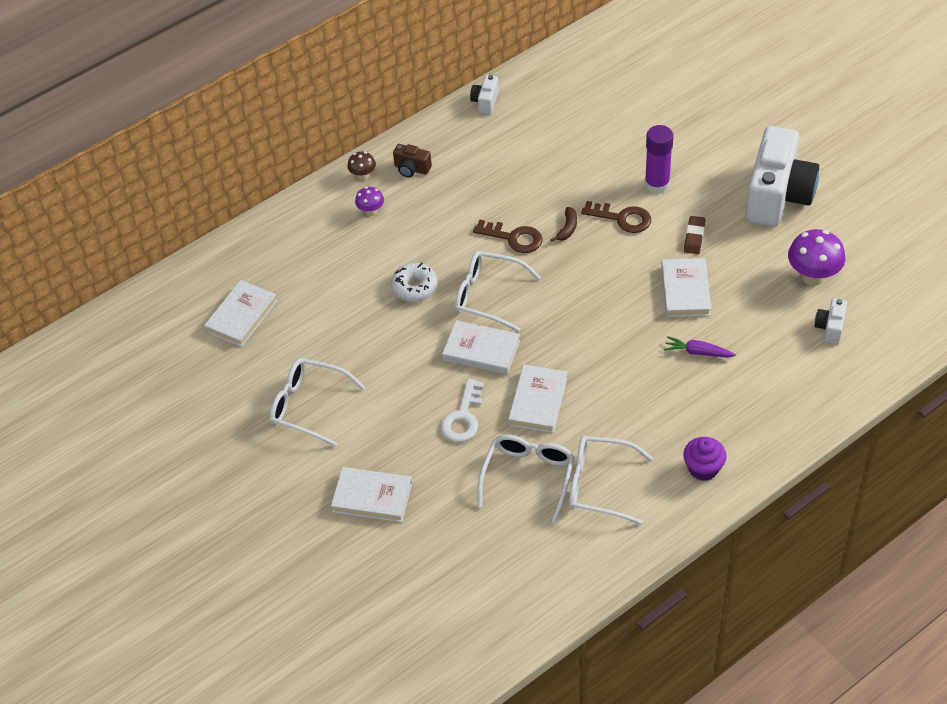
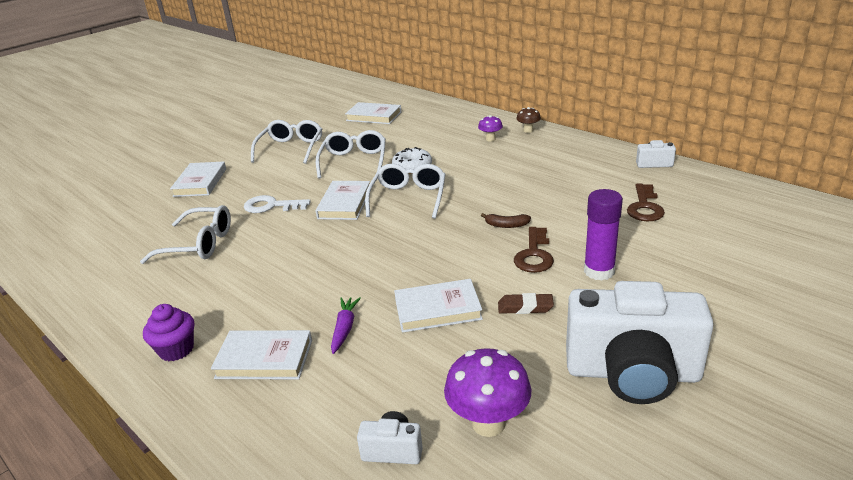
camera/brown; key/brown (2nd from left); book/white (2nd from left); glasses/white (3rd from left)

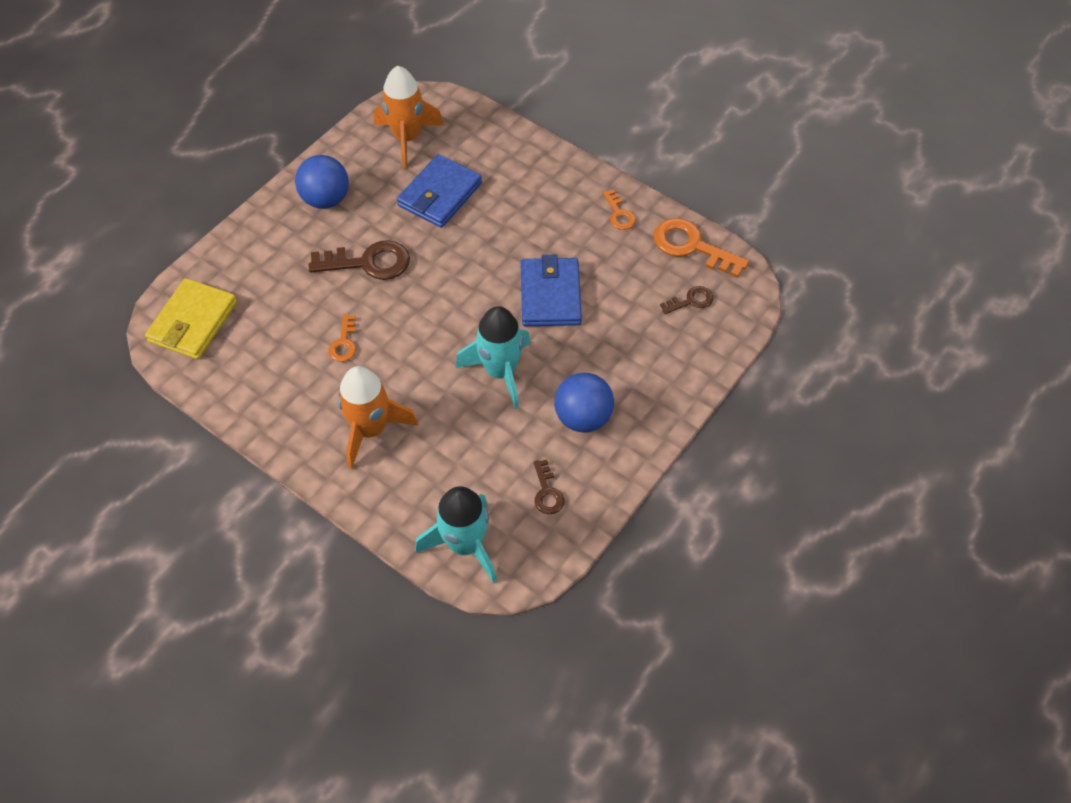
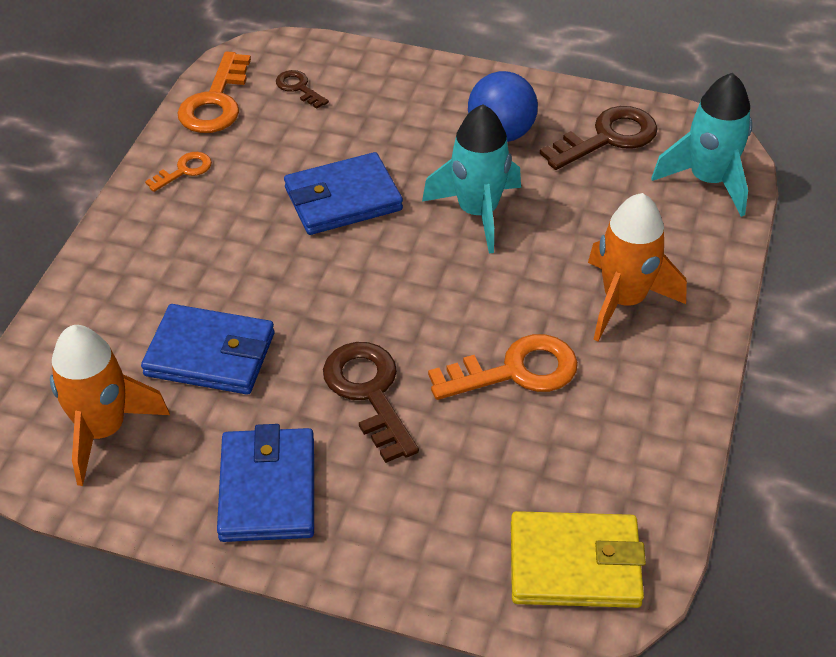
wallet/blue (2nd from left); key/orange (3rd from left); key/brown (3rd from left)

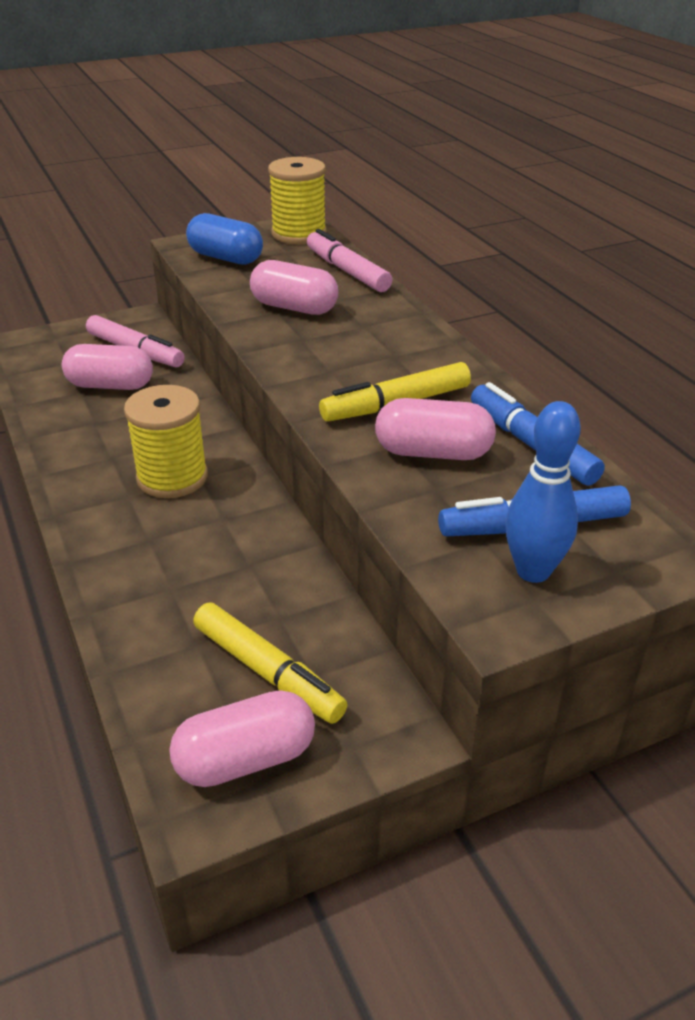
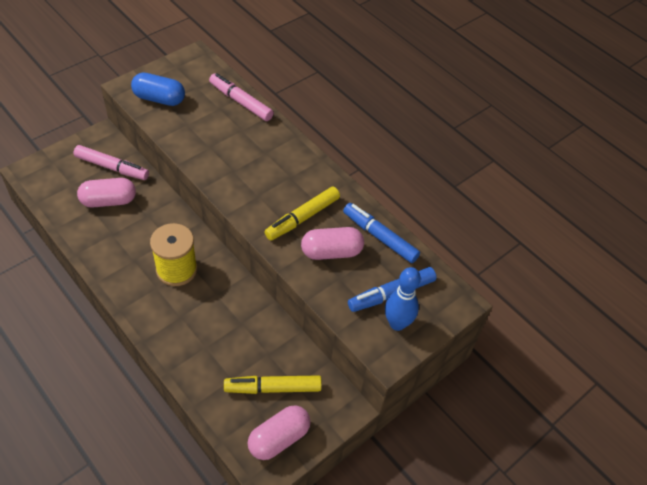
spool/yellow (2nd from left in the first image); capsule/pink (3rd from left in the first image); marker/yellow (1st from left)

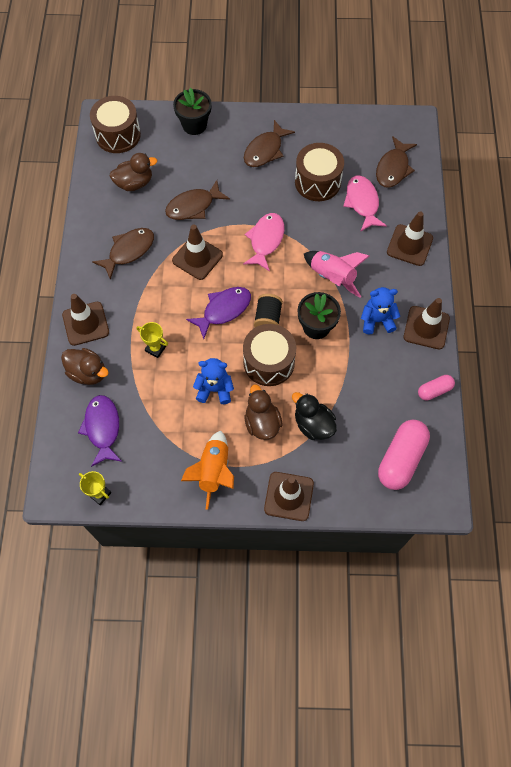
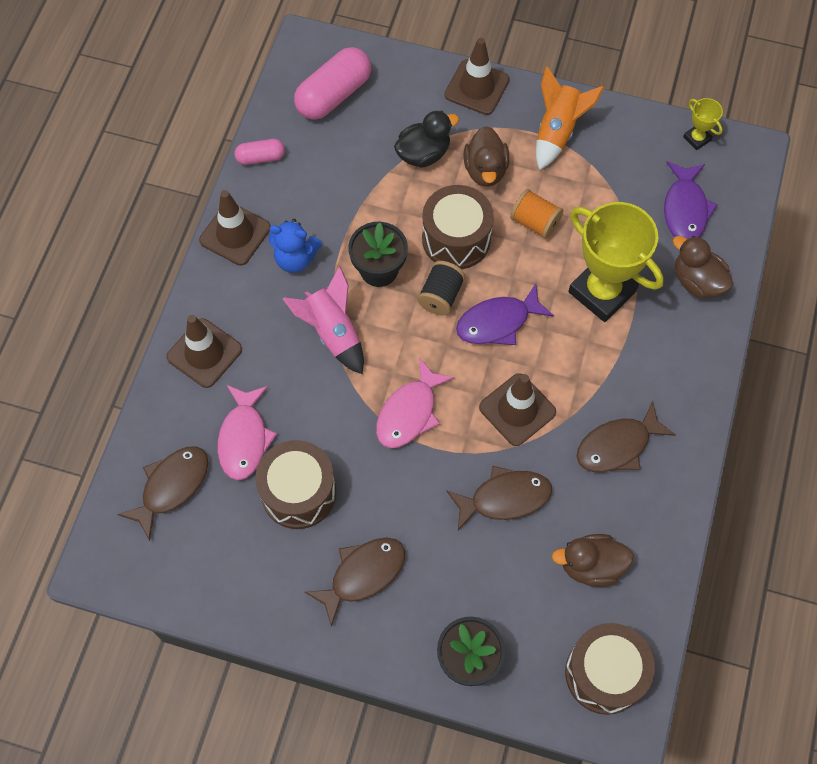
traffic cone/brown (1st from left in the first image); trophy/yellow (1st from left); spool/orange; duck/black

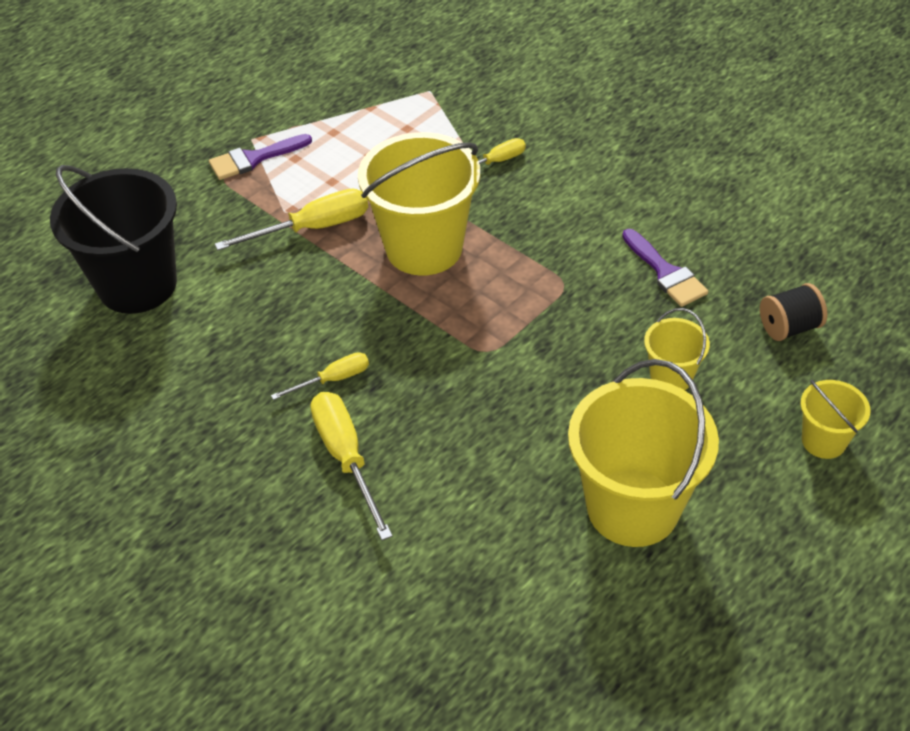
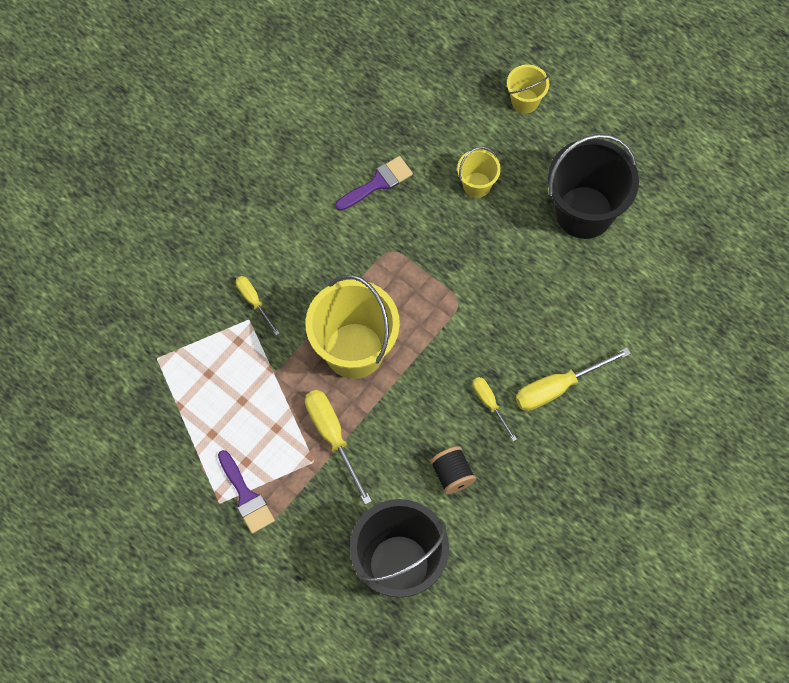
spool/black; bucket/black (2nd from left)

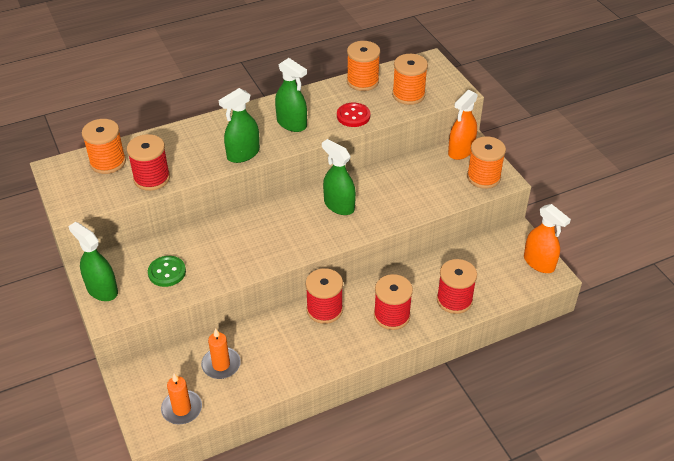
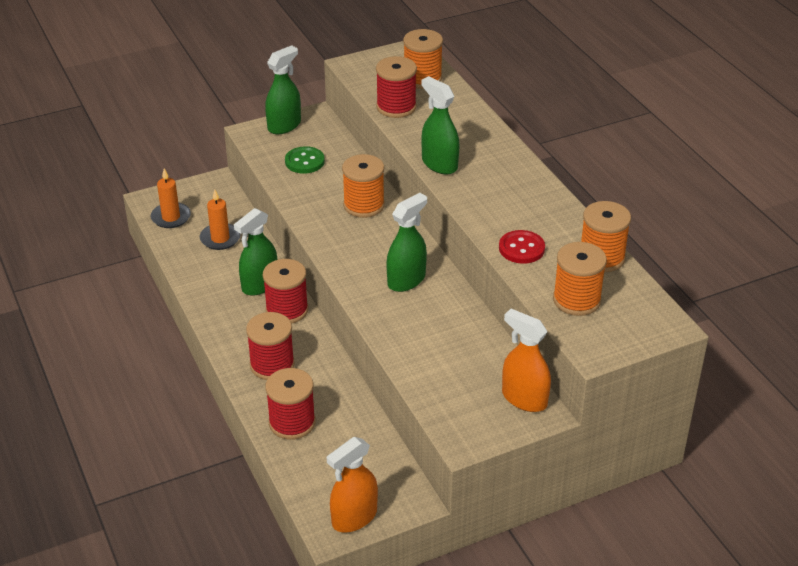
spray bottle/green (1st from left); spool/orange (1st from left)

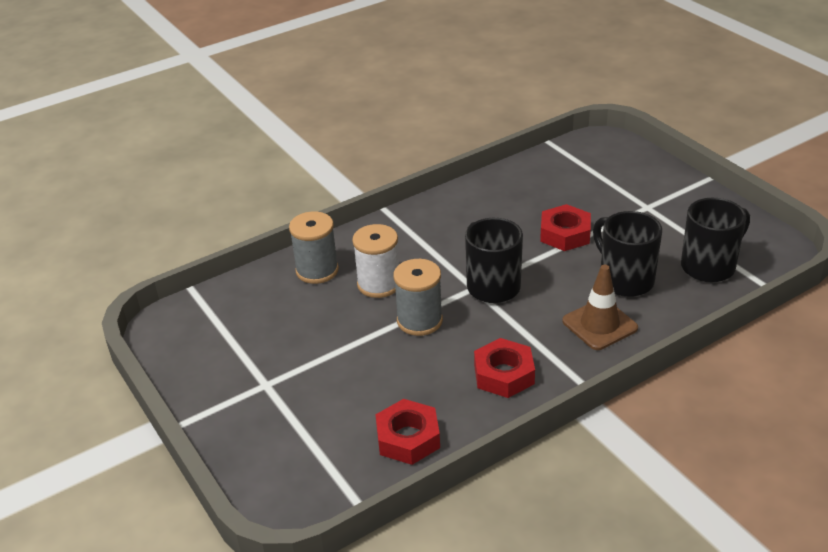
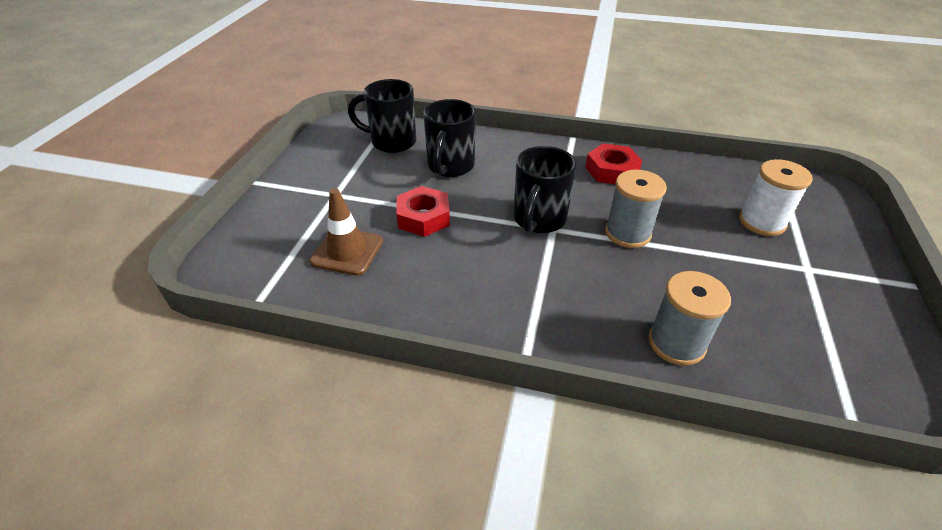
spool/white; traffic cone/brown; nut/red (1st from left in the first image)

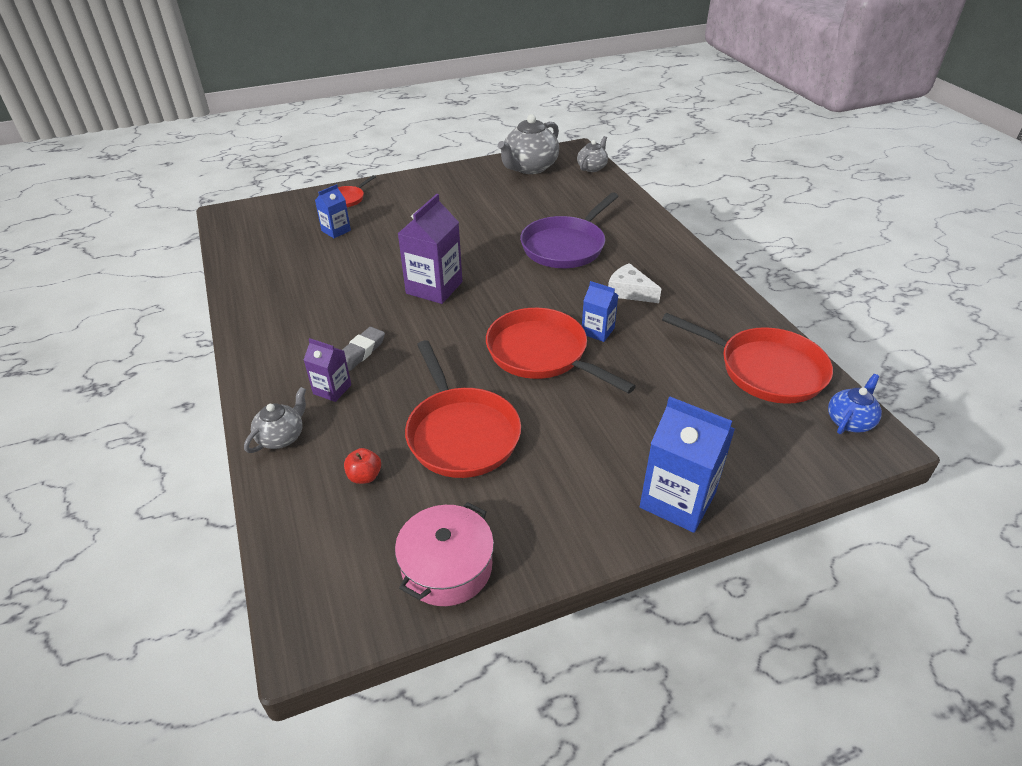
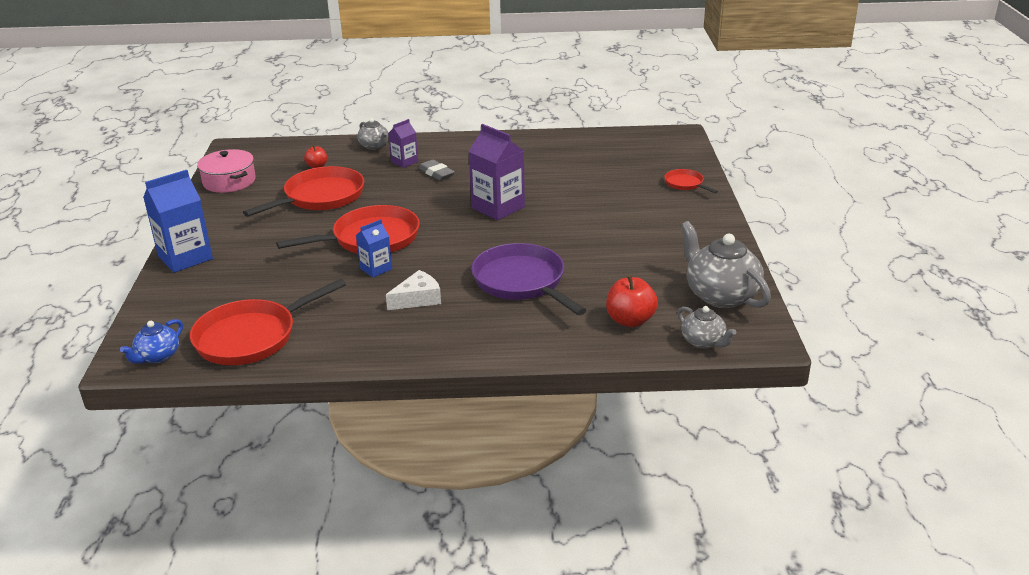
carton/blue (1st from left in the first image); pan/red (2nd from left); teapot/blue; apple/red (2nd from left)

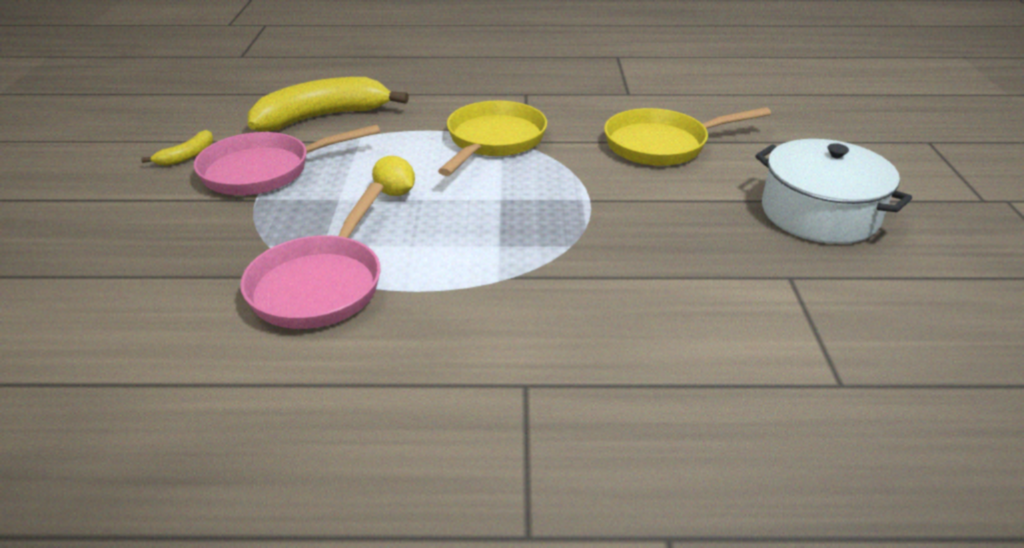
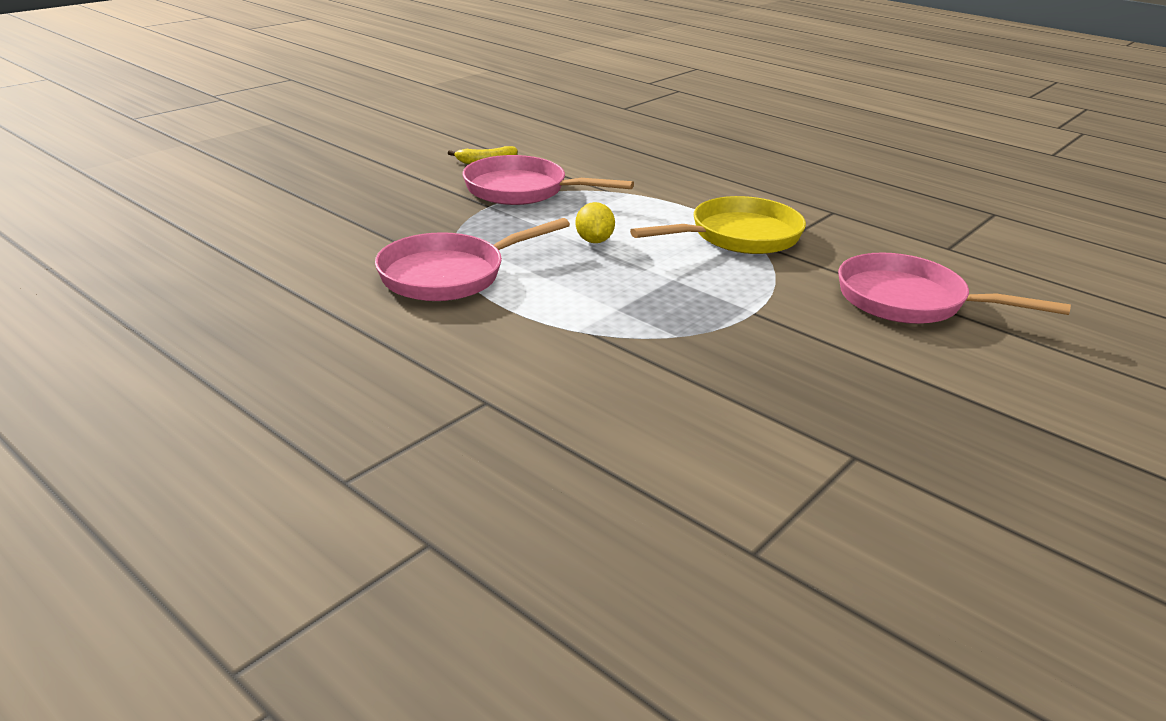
banana/yellow (2nd from left in the first image); pan/pink (3rd from left); pot/white

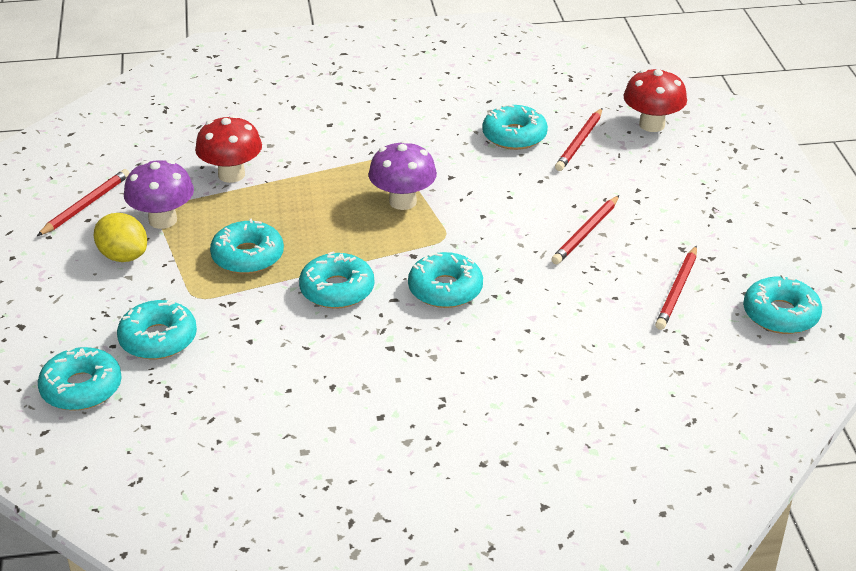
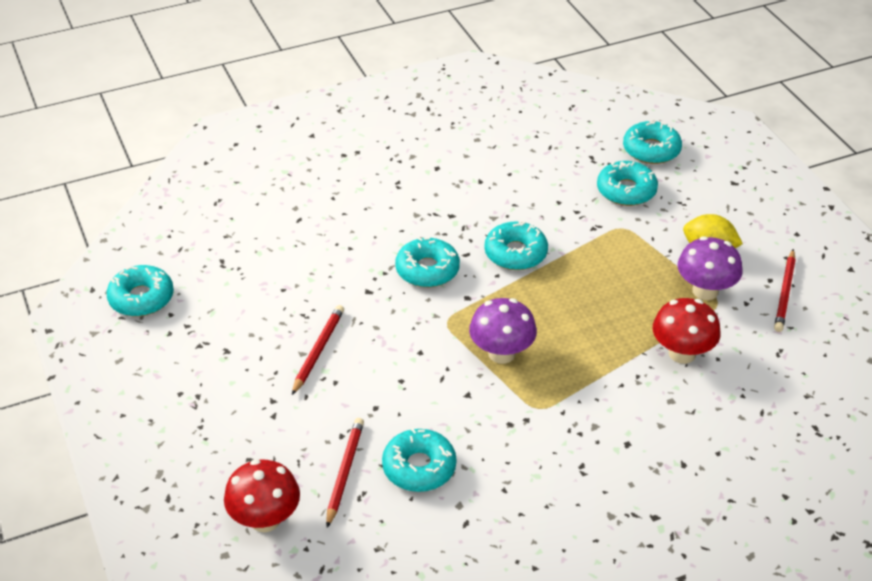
donut/turquoise (3rd from left in the first image); pencil/red (4th from left in the first image)

